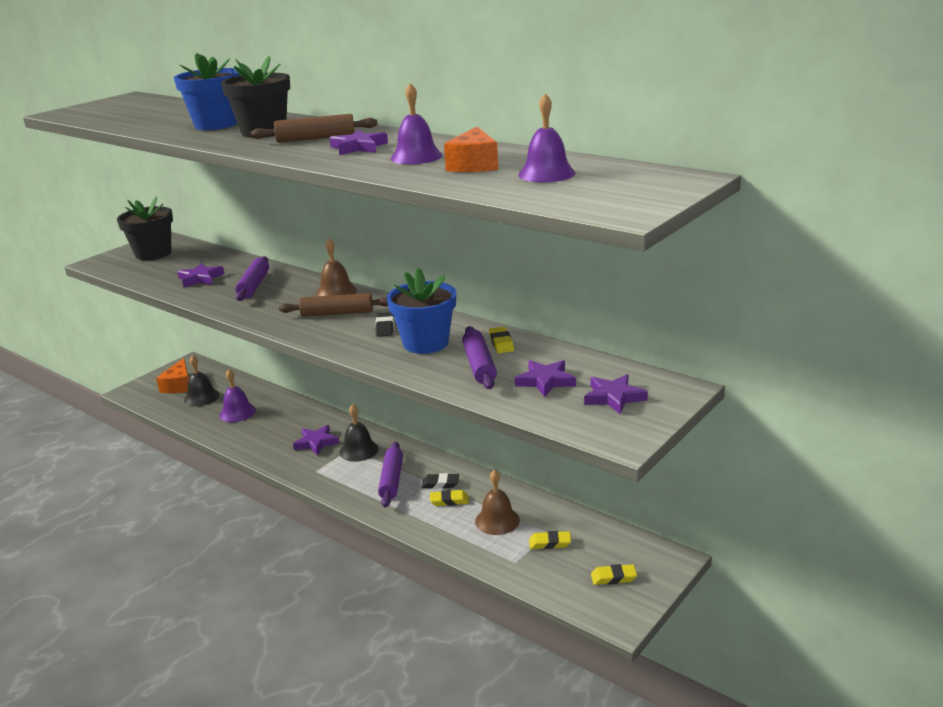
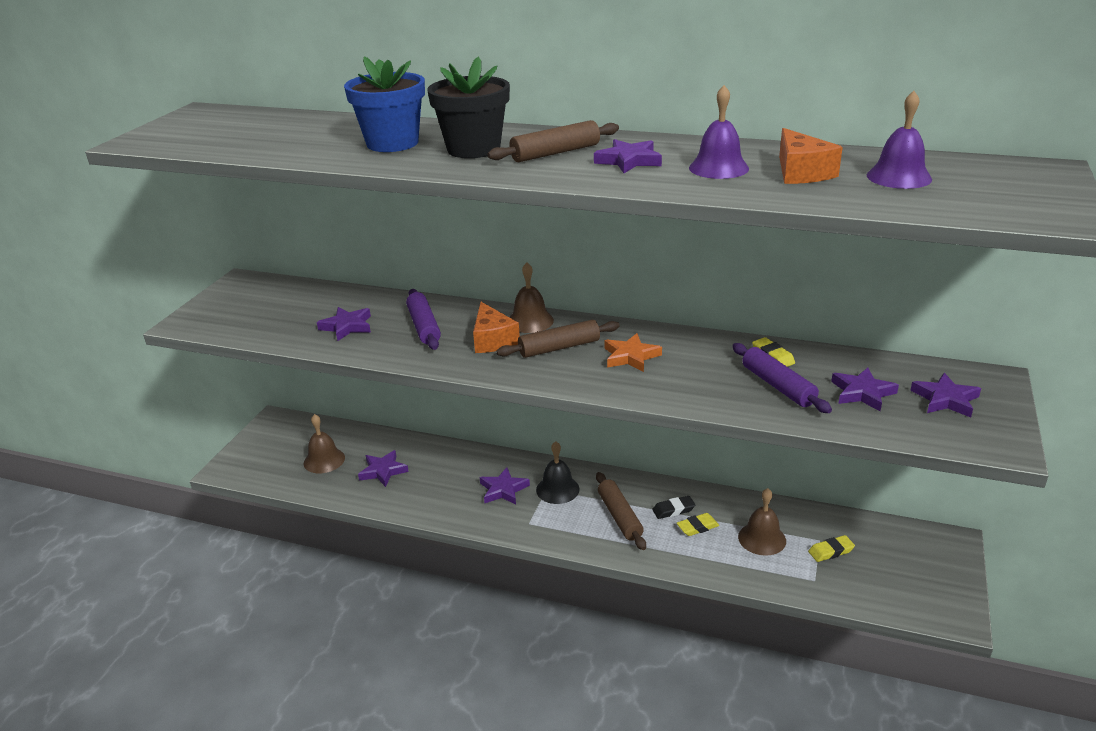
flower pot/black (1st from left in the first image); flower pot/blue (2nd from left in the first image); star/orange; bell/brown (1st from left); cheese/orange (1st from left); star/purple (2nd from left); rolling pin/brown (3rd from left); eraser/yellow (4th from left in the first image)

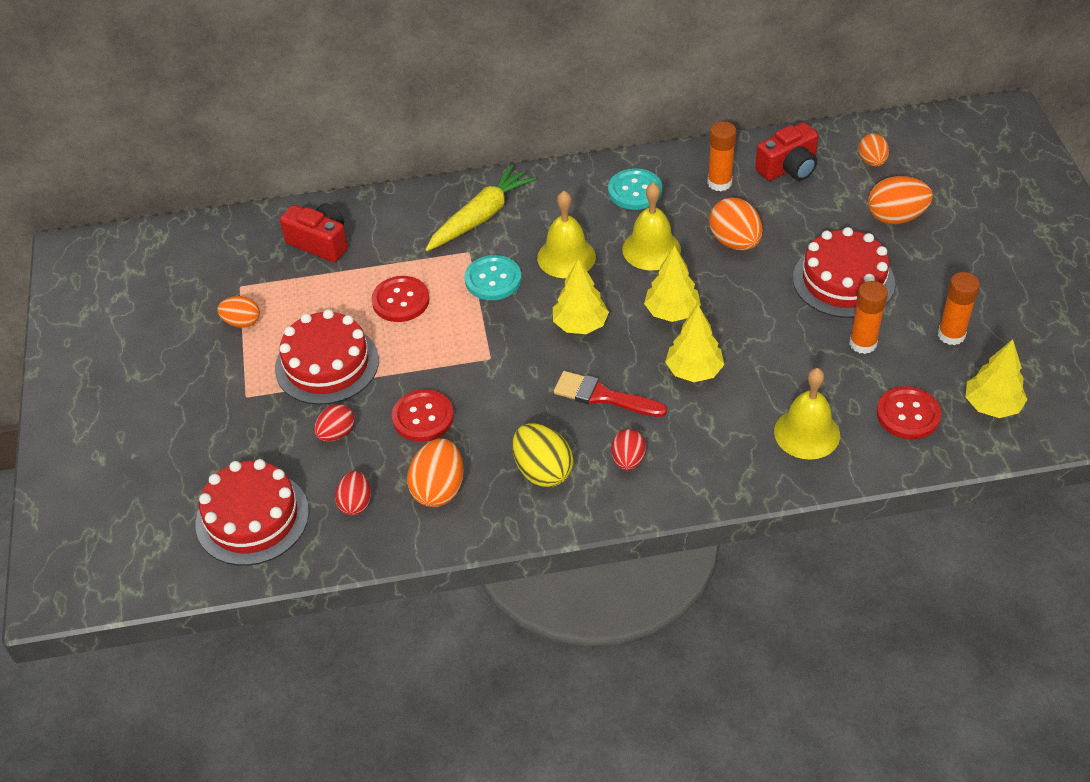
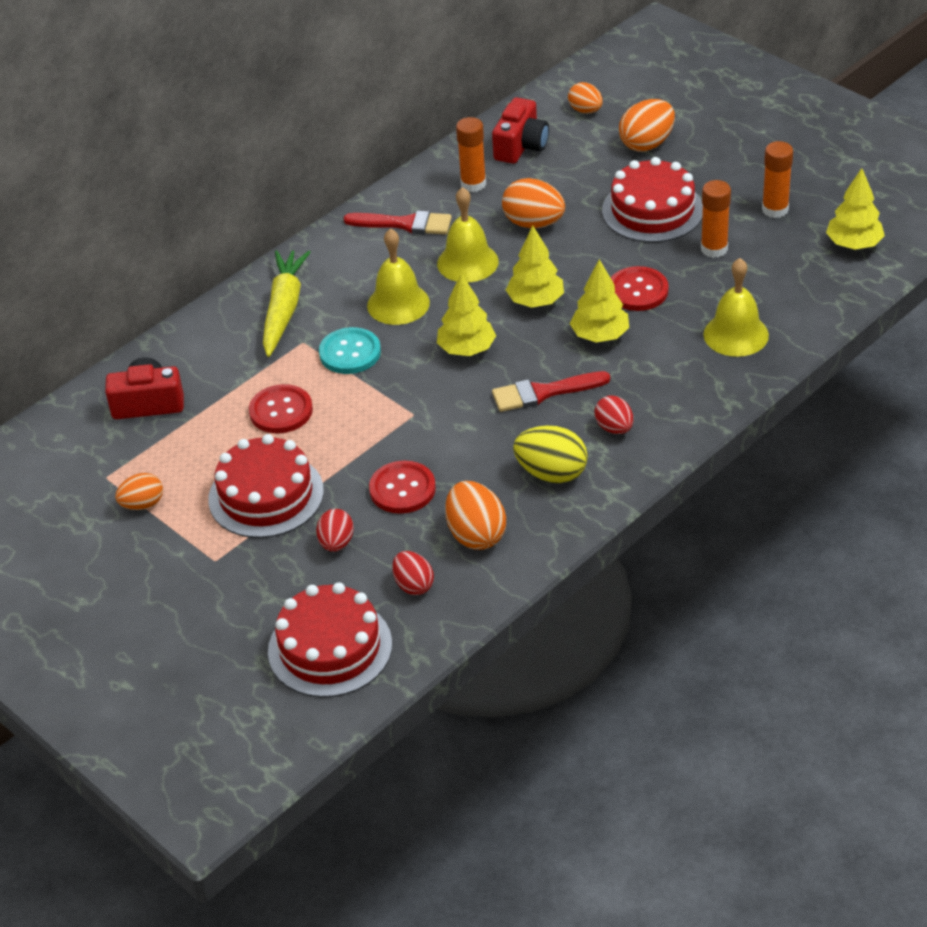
brush/red (1st from left); button/red (3rd from left)

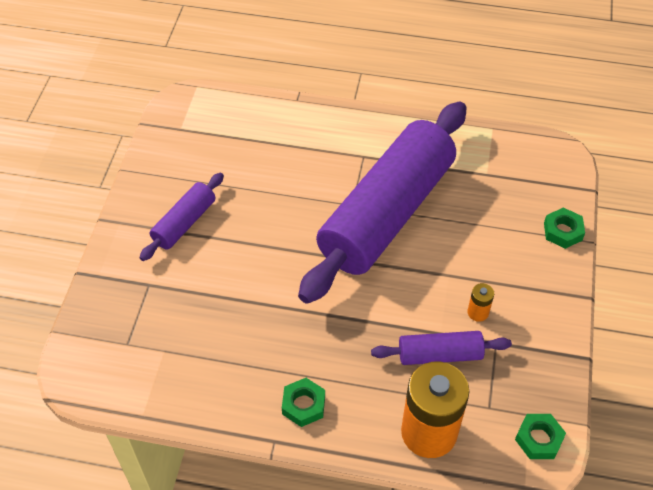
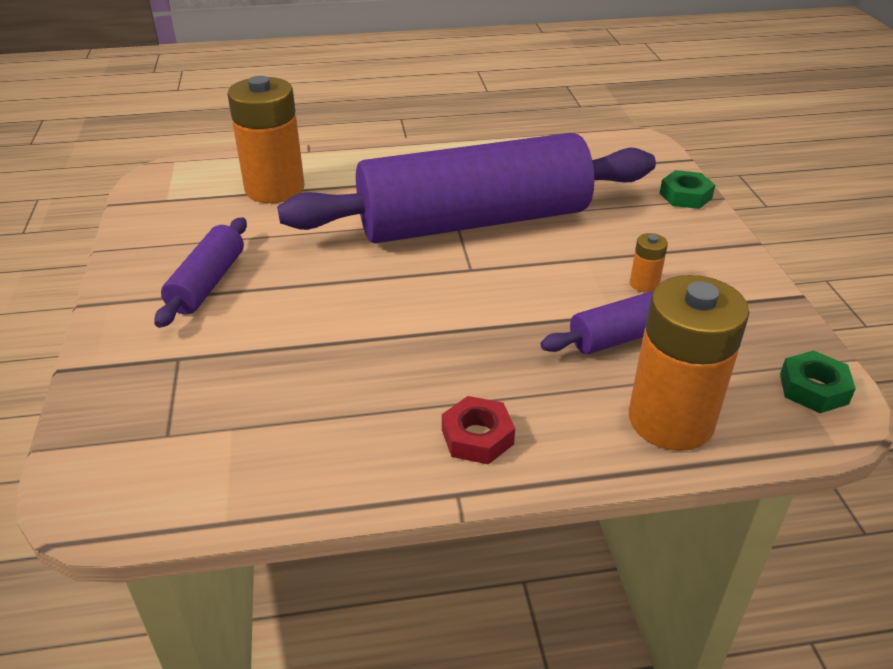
rolling pin/purple (2nd from left); nut/red; battery/orange (1st from left)

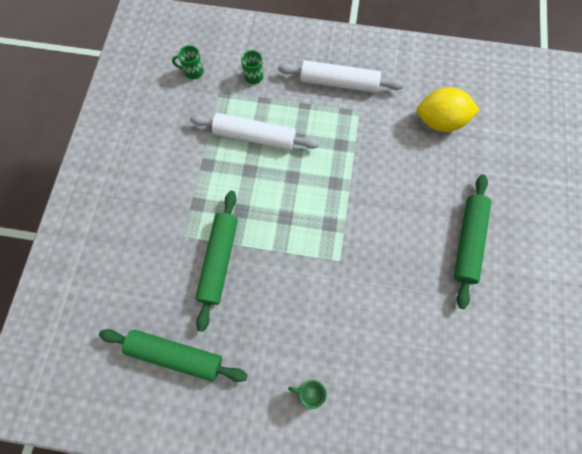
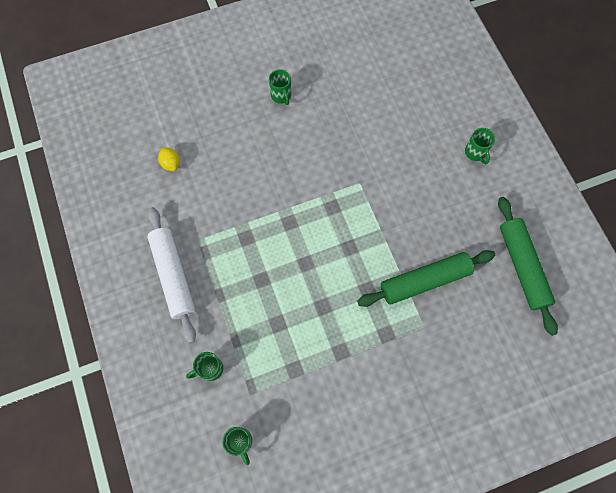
lemon/yellow; rolling pin/white (1st from left in the first image); mug/green (3rd from left)

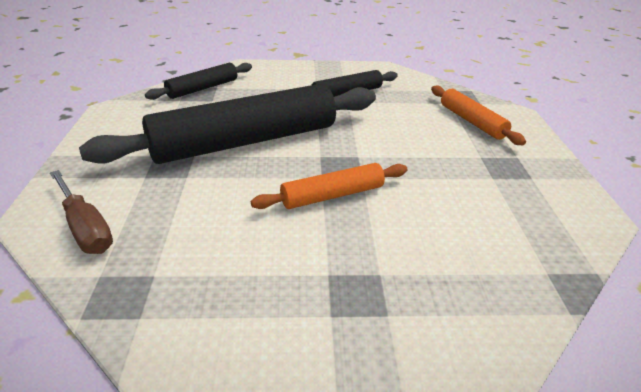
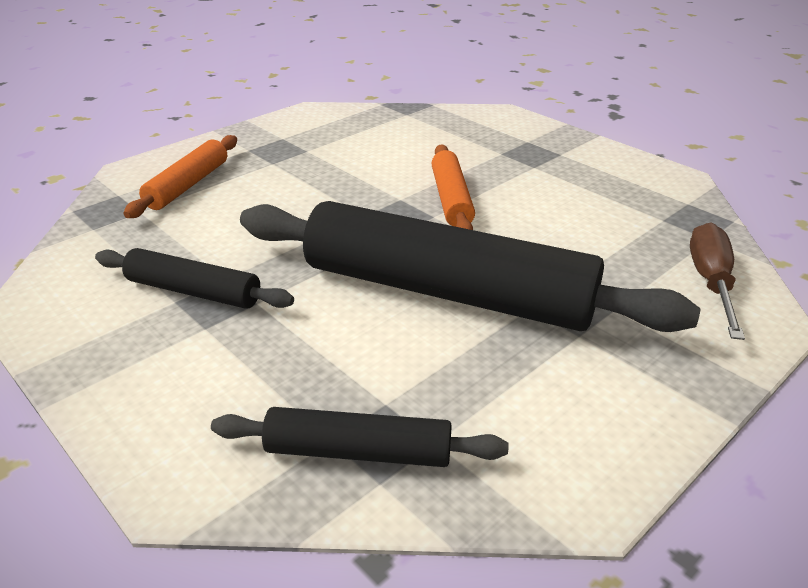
rolling pin/orange (2nd from left)

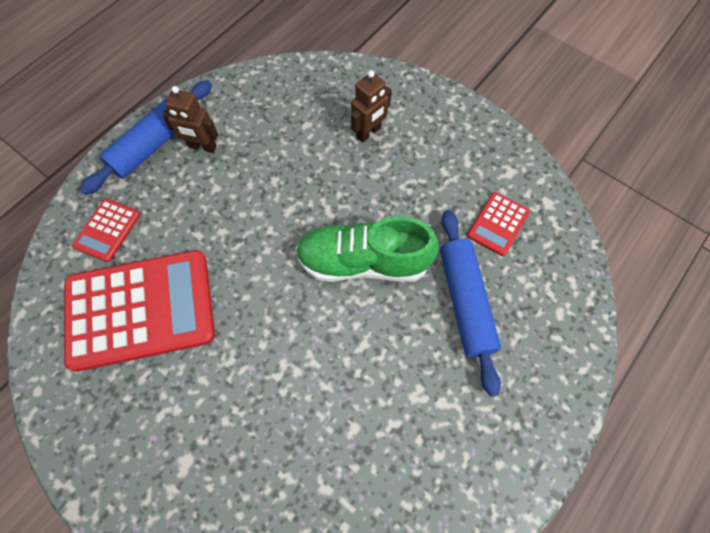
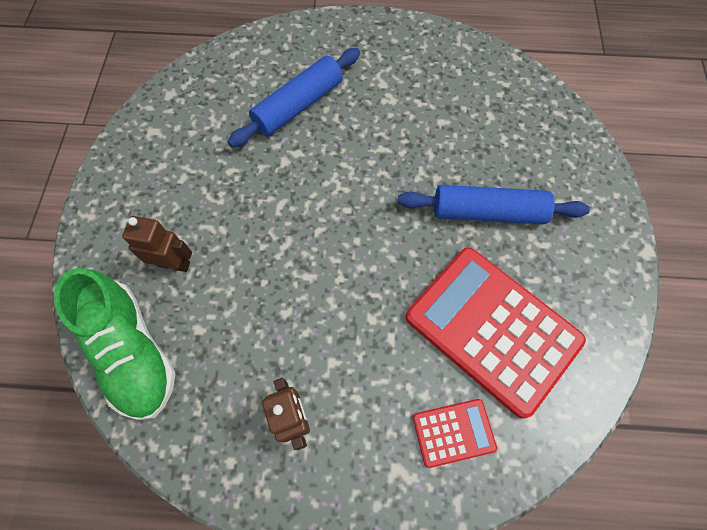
rolling pin/blue (2nd from left); calculator/red (3rd from left in the first image); shoe/green

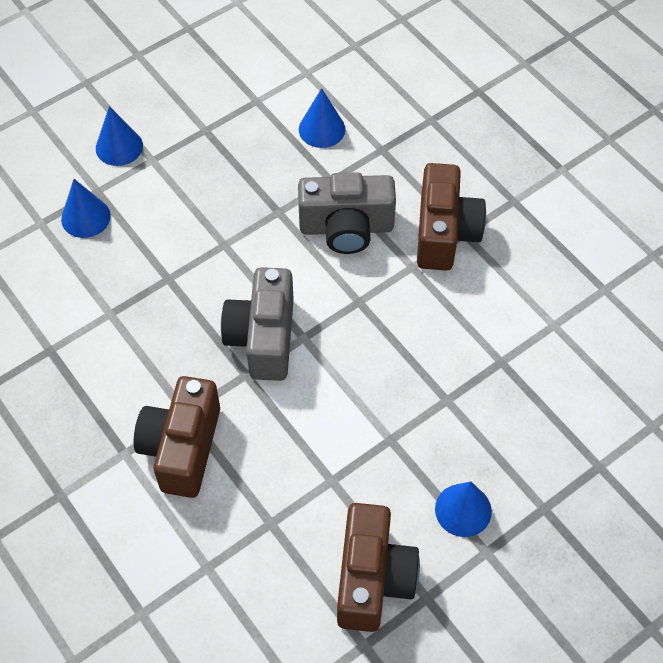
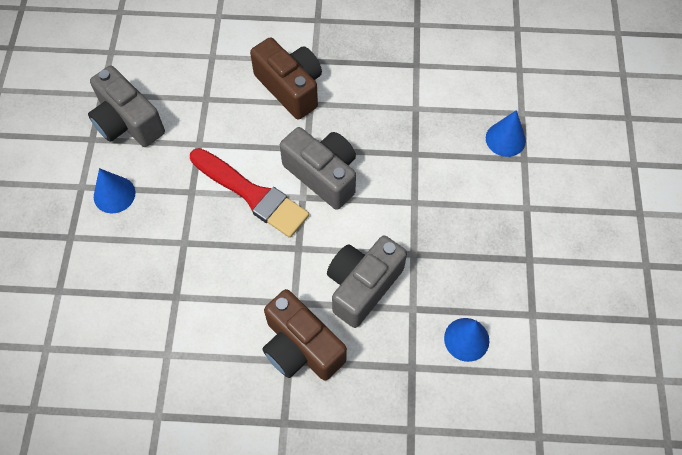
cone/blue (2nd from left in the first image); camera/grey (1st from left); brush/red

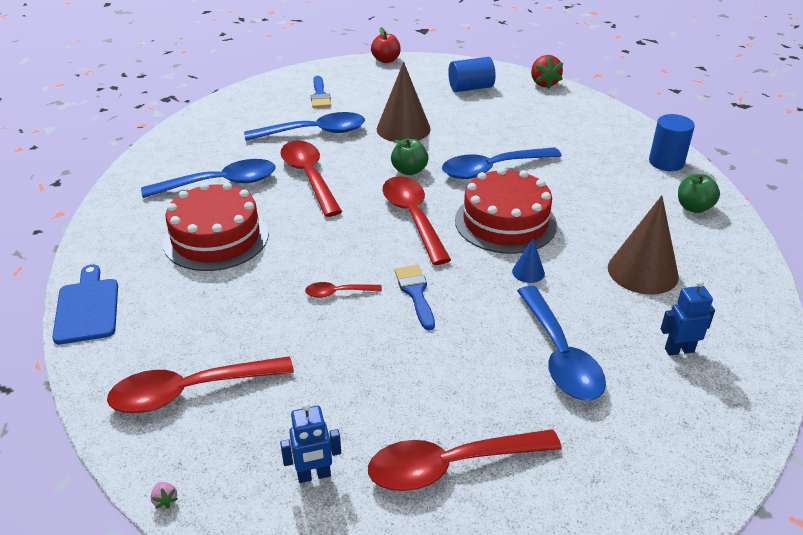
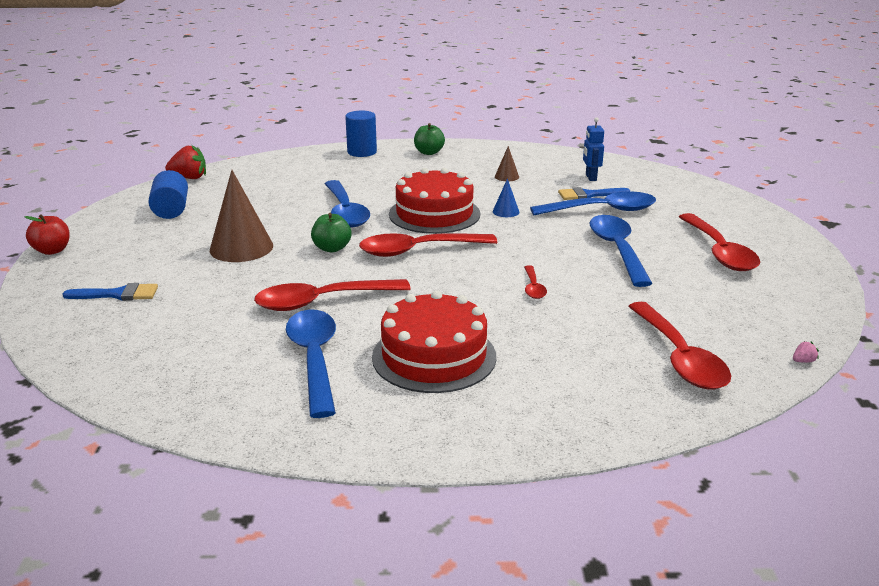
spoon/blue (4th from left); cone/brown (2nd from left); cutting board/blue; brush/blue (2nd from left); robot/blue (1st from left in the first image)

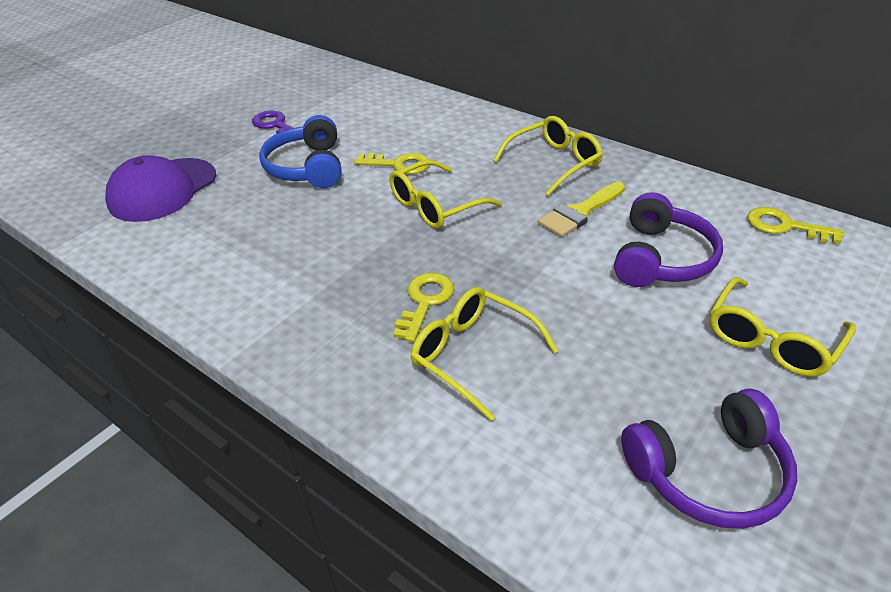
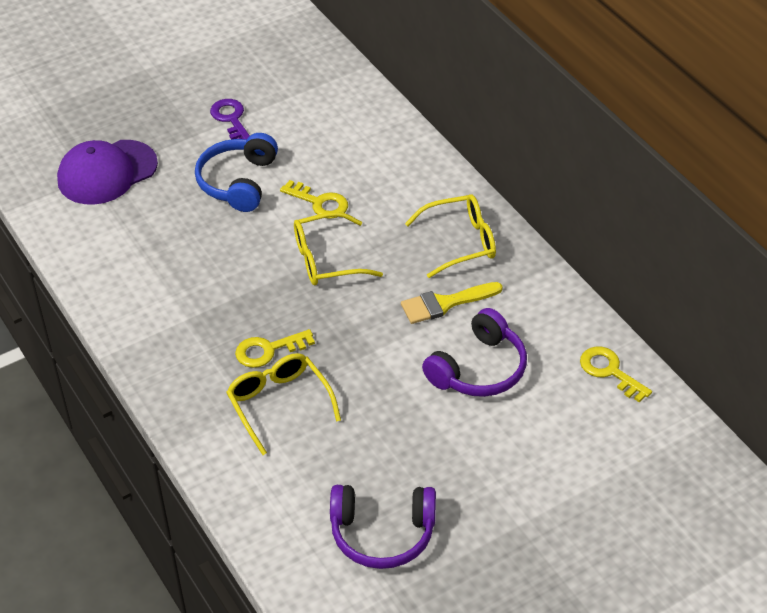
key/yellow (1st from left); glasses/yellow (4th from left in the first image)

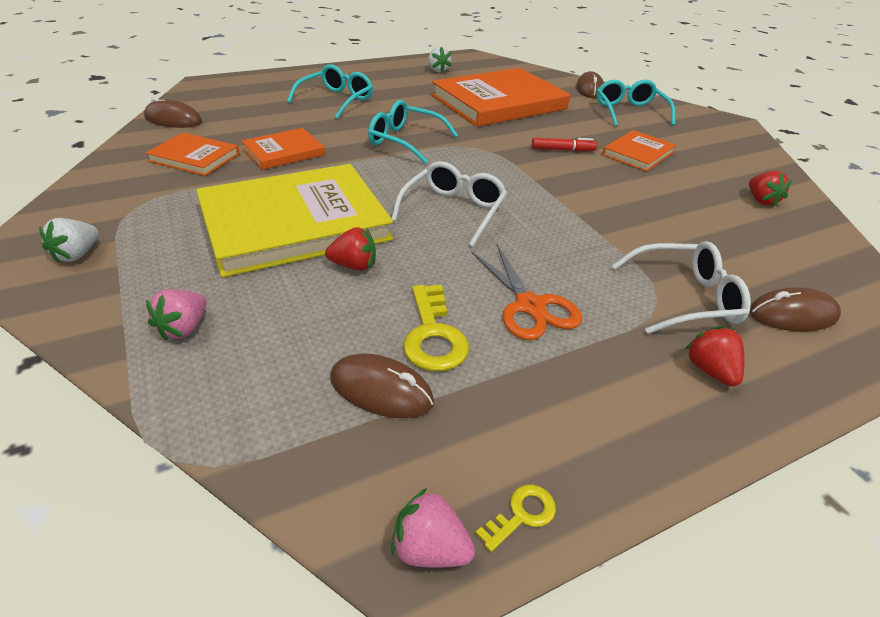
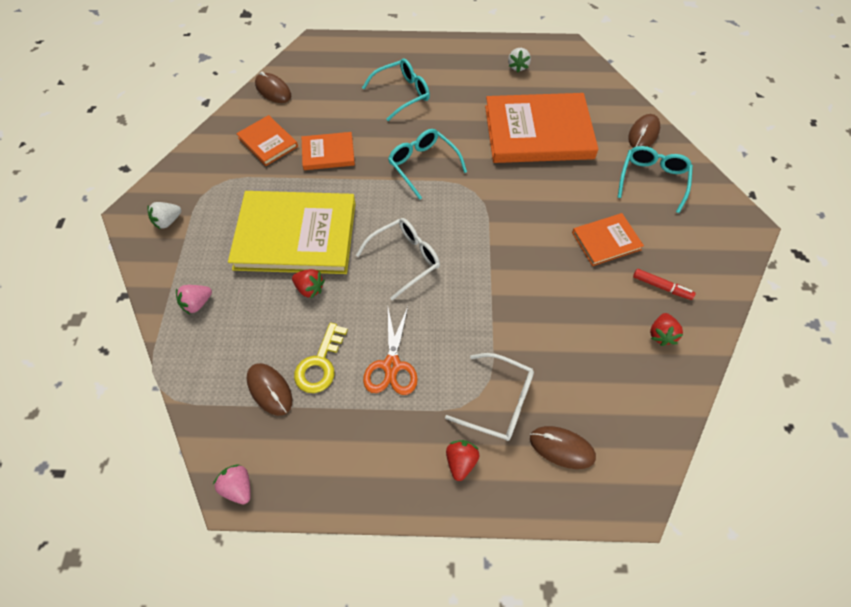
marker/red; key/yellow (2nd from left in the first image)

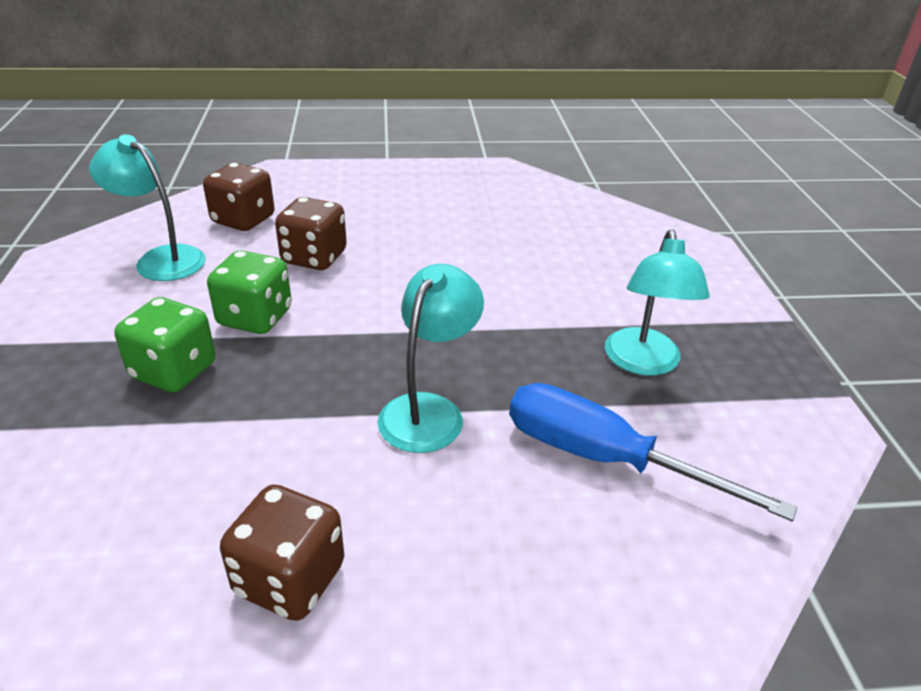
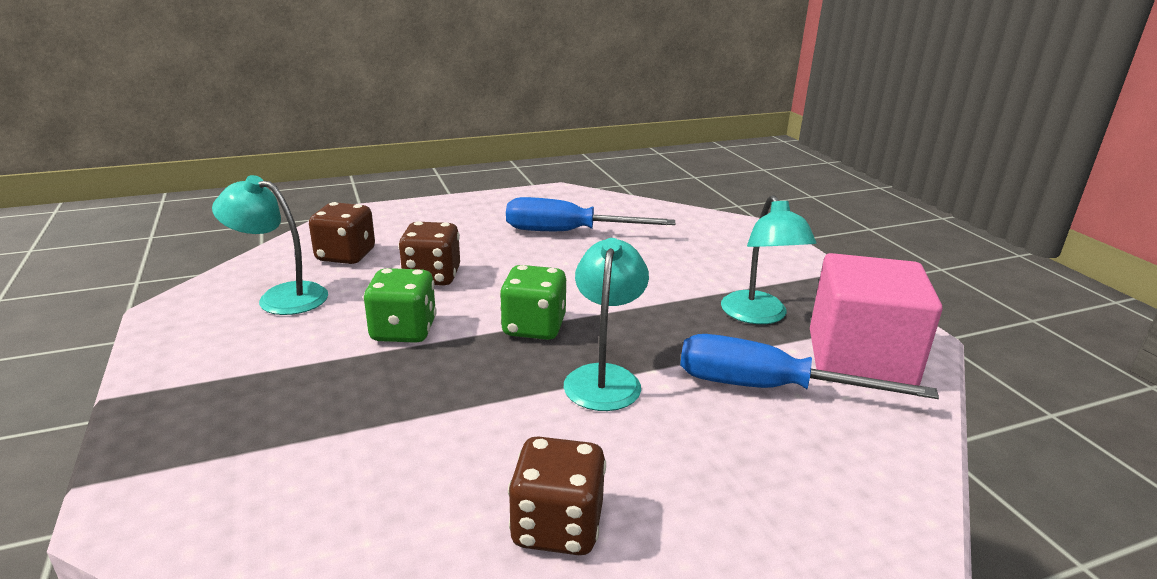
dice/green (2nd from left); screwdriver/blue (1st from left); cube/pink

